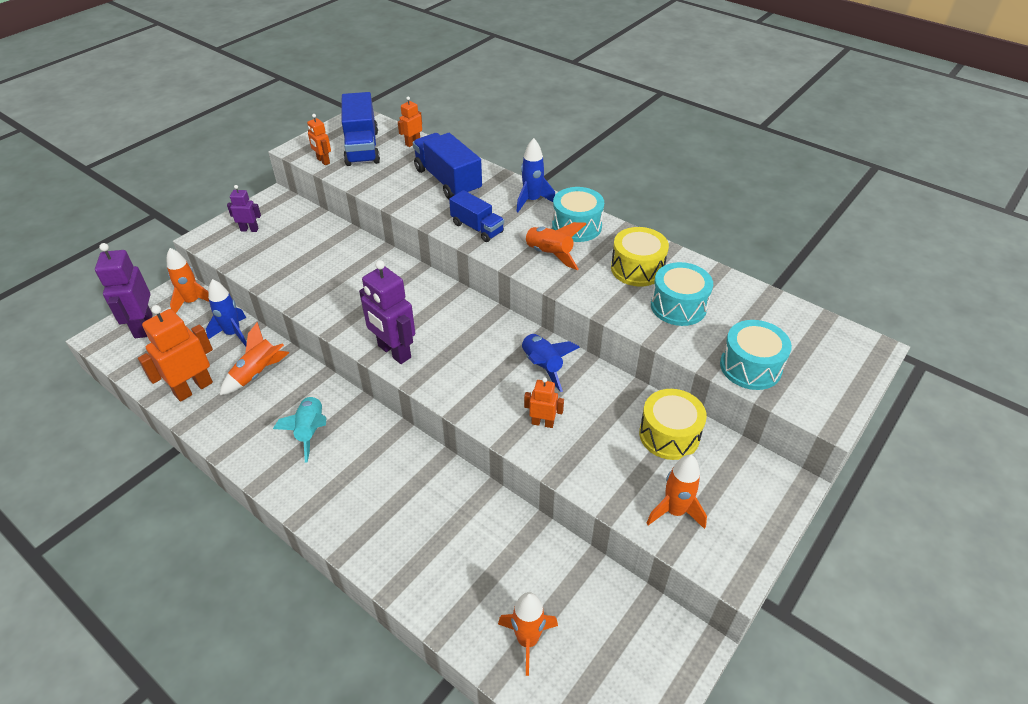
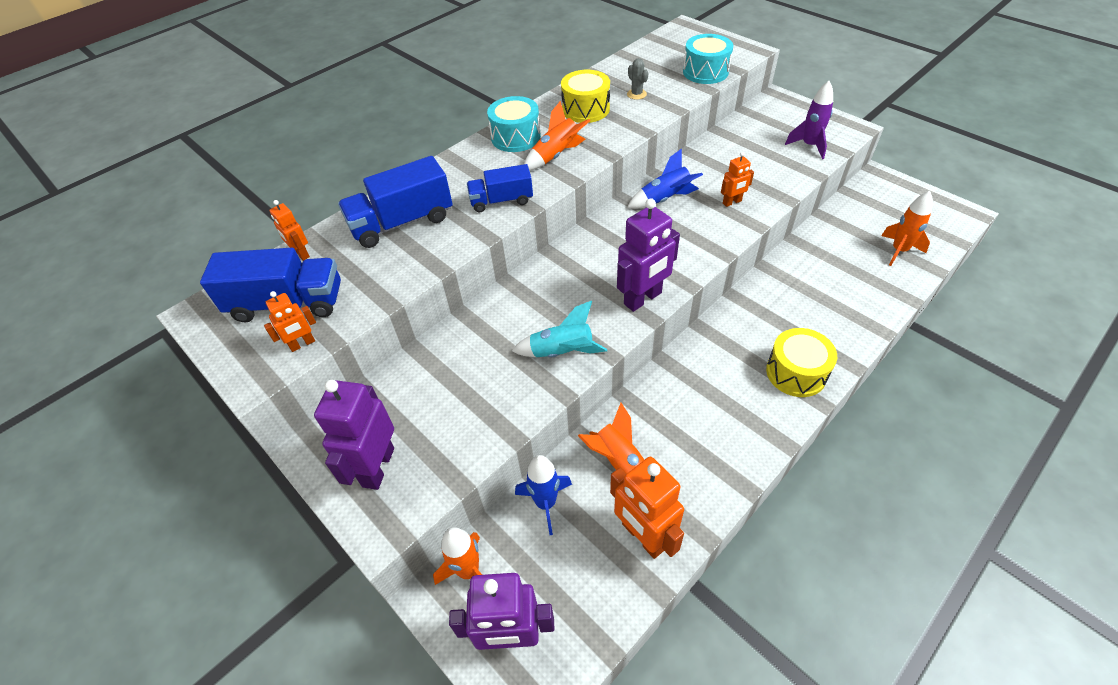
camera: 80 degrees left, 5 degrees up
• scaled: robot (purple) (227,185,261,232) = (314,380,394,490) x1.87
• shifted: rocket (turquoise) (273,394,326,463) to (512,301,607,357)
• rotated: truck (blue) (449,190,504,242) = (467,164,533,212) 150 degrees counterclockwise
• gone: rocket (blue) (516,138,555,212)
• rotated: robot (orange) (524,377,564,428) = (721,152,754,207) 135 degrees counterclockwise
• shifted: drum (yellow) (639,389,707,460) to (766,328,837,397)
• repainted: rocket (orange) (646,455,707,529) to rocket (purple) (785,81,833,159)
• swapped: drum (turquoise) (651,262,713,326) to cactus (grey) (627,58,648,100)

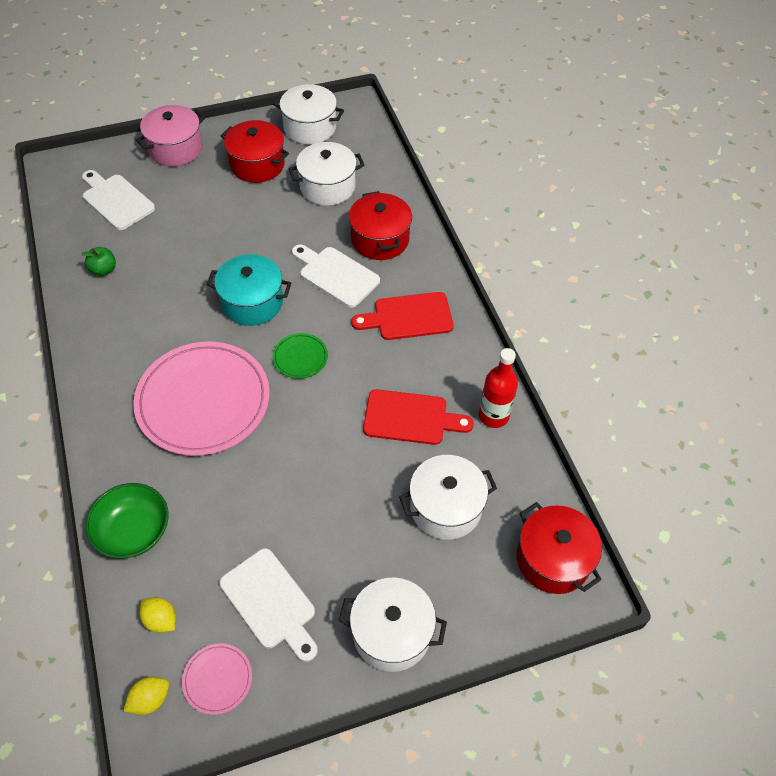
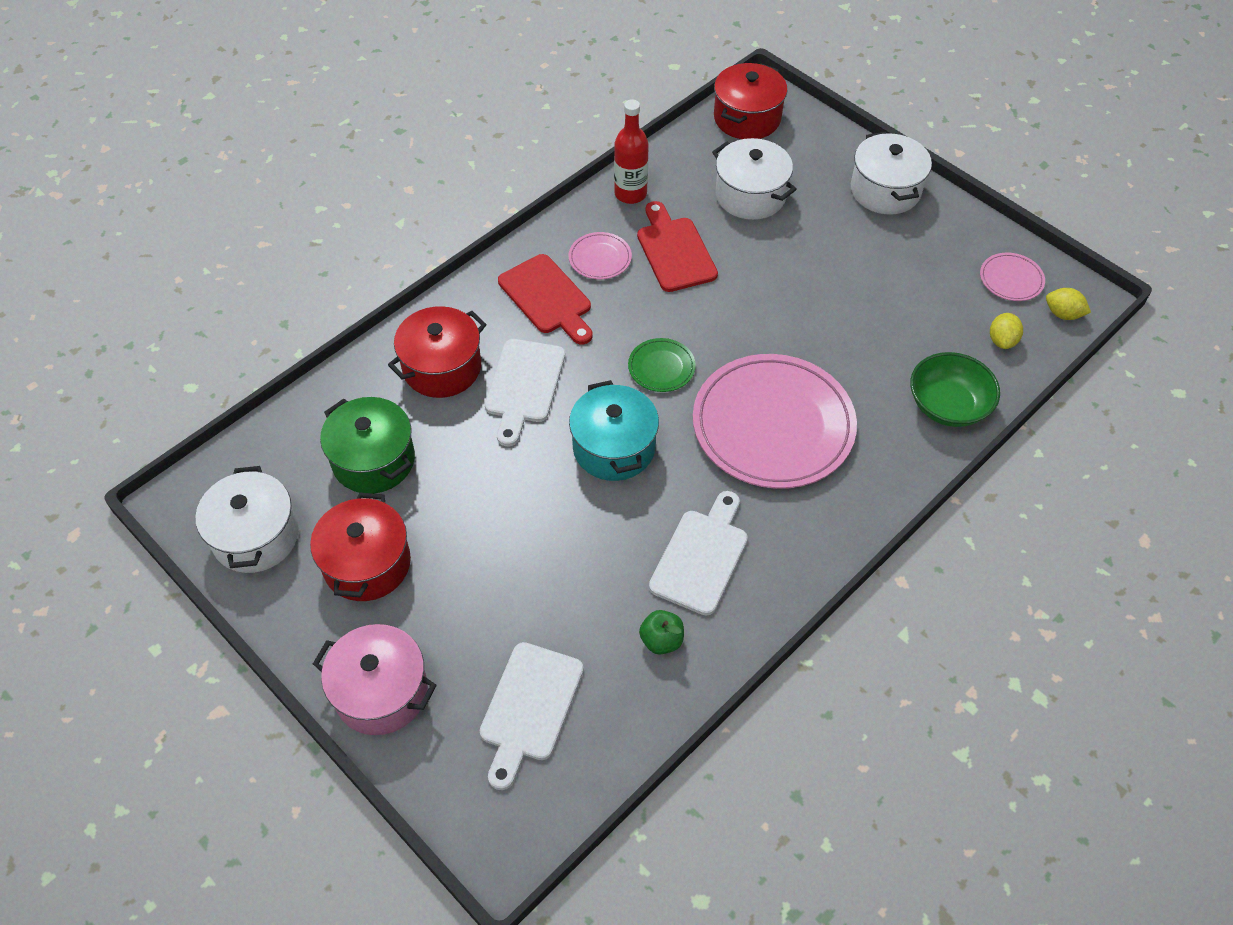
camera: 115 degrees left, 0 degrees up
• shifted: cutting board (white) (220,548,318,662) to (649,491,748,615)
• repainted: pot (white) (288,142,365,206) to pot (green) (320,397,415,494)
• new: plate (pink) (568,232,632,279)

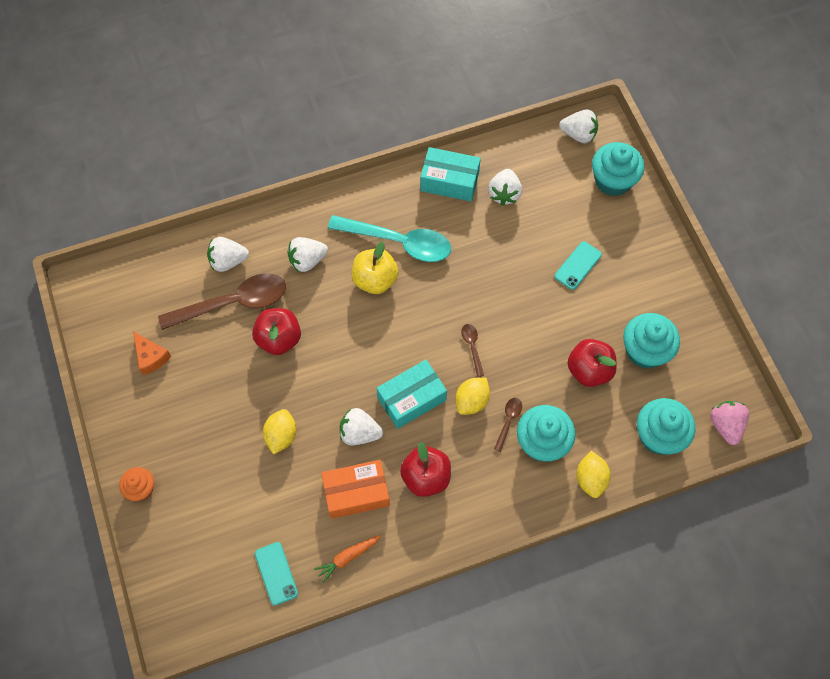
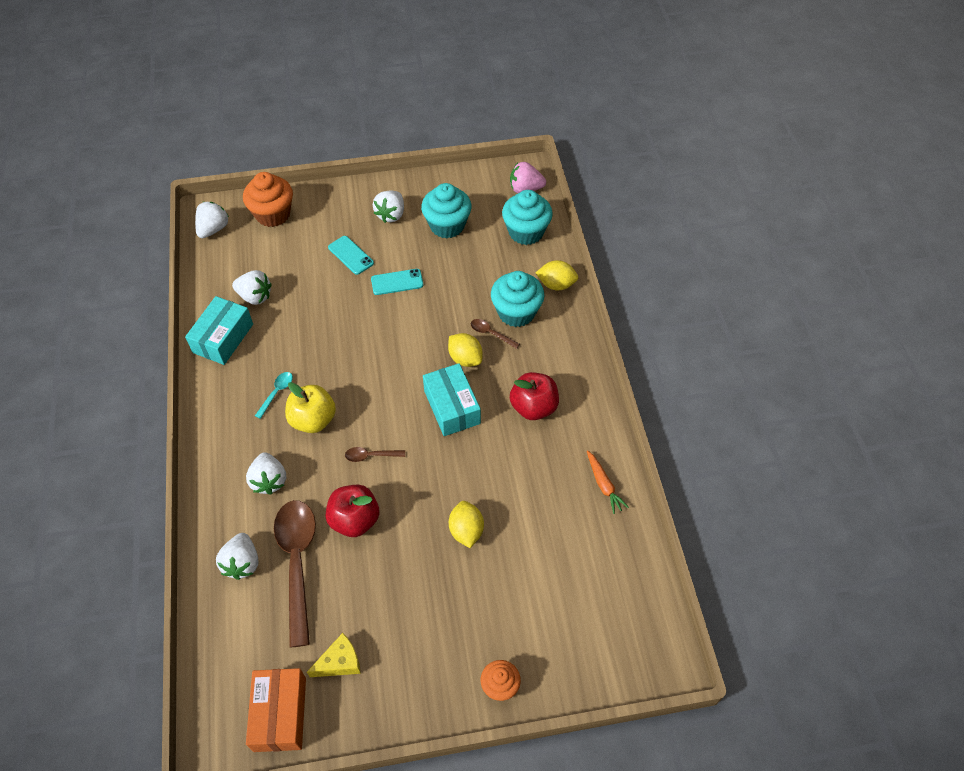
camera: 80 degrees left, 10 degrees down
• repainted: cheese (orange) (133,332,171,375) to cheese (yellow) (307,633,361,677)
• shifted: phone (turquoise) (255,542,298,606) to (371,269,424,295)
• rotated: lemon (yellow) (263,409,296,454) = (449,501,484,548) 60 degrees clockwise
• shifted: box (orange) (321,460,390,519) to (246,668,306,752)
• scaled: spoon (turquoise) (328,215,451,262) = (255,372,293,419) x0.43
• shifted: strawberry (white) (340,408,383,445) to (373,191,404,223)
• shifted: spoon (brown) (461,324,484,377) to (345,447,405,462)
• gone: apple (red) (567,339,617,387)
• repainted: cupcake (turquoise) (592,142,644,196) to cupcake (orange) (243,172,293,227)

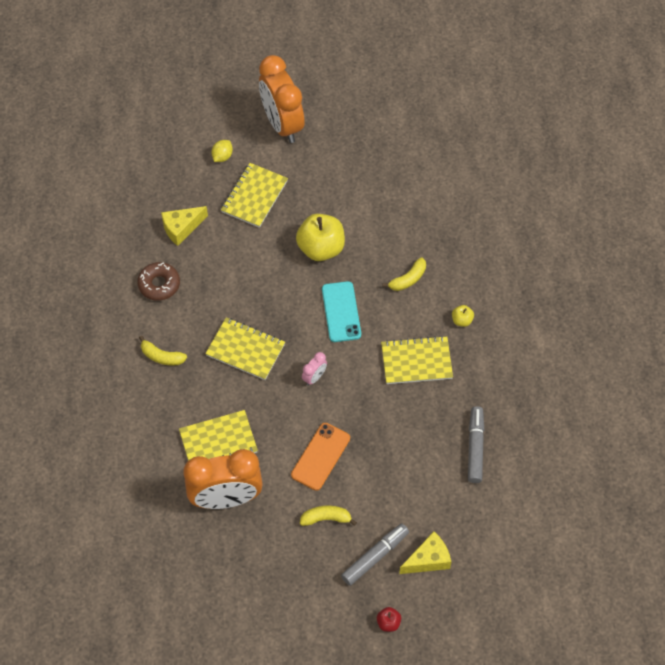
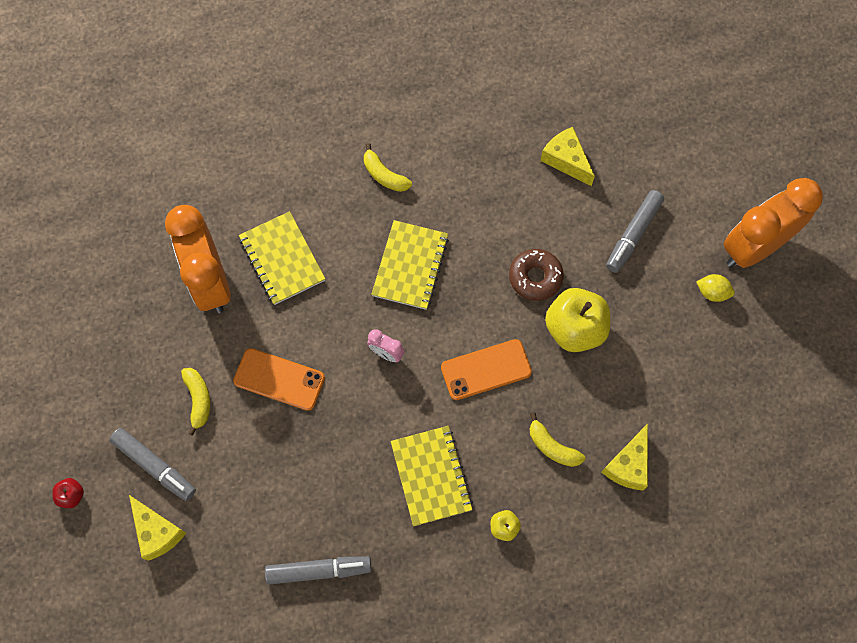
camera: 80 degrees right, 10 degrees up
• shifted: donut (brown) (137,262,180,301) to (509,249,564,301)
• rotated: banana (yellow) (139,336,187,366) = (364,143,412,192) 60 degrees counterclockwise
• shifted: lemon (yellow) (212,140,233,162) to (696,274,735,302)
• swapped: notebook (yellow) (221,163,288,228) to marker (grey) (606,190,664,273)
• repainted: phone (turquoise) (322,281,361,342) to phone (orange) (441,339,532,400)
• new: cheese (yellow) (602,423,648,491)

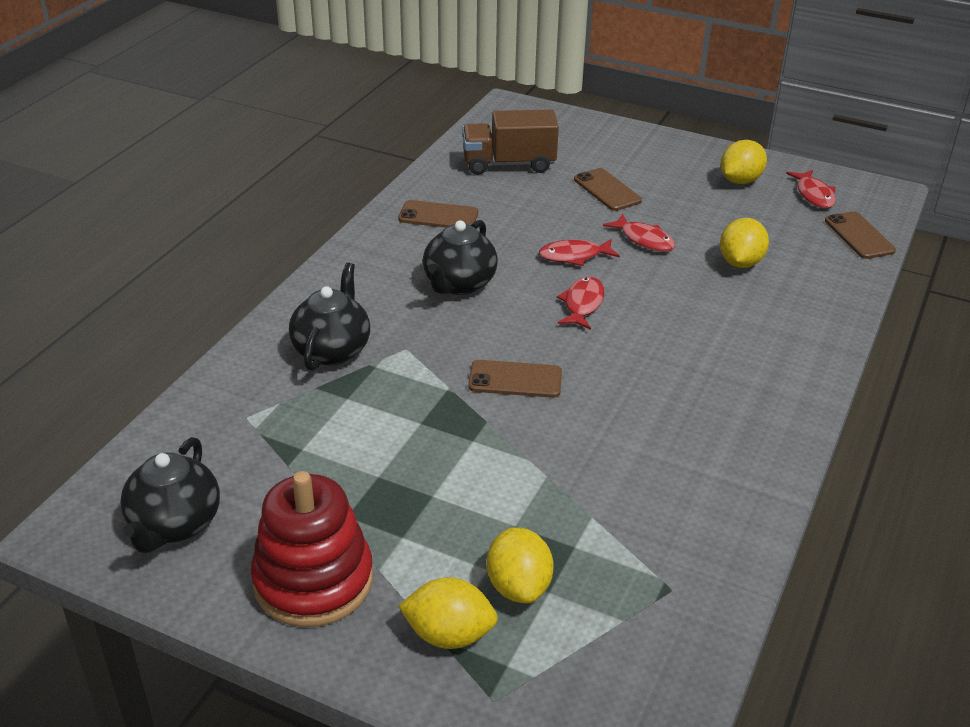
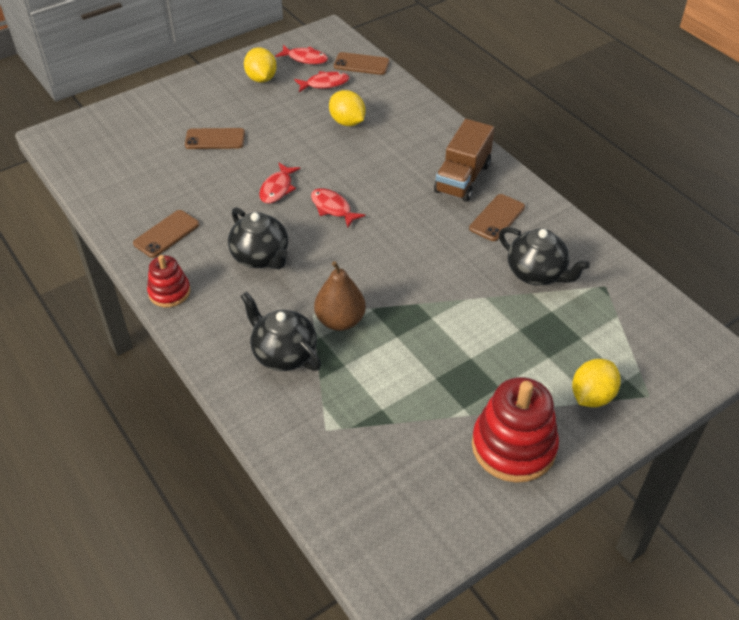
camera: 60 degrees left, 10 degrees up
• shifted: teapot (black) (120,437,220,553) to (499,227,590,285)
• shifted: truck (brown) (462,109,559,175) to (434,119,494,202)
• shifted: phone (brown) (468,360,562,398) to (469,194,525,241)
• gone: lemon (yellow) (487,527,554,603)
• shifted: fish (red) (603,214,675,252) to (294,71,349,92)
• new: stacking toy (red) (147,255,191,307)
• new: pear (brown) (314,261,366,331)

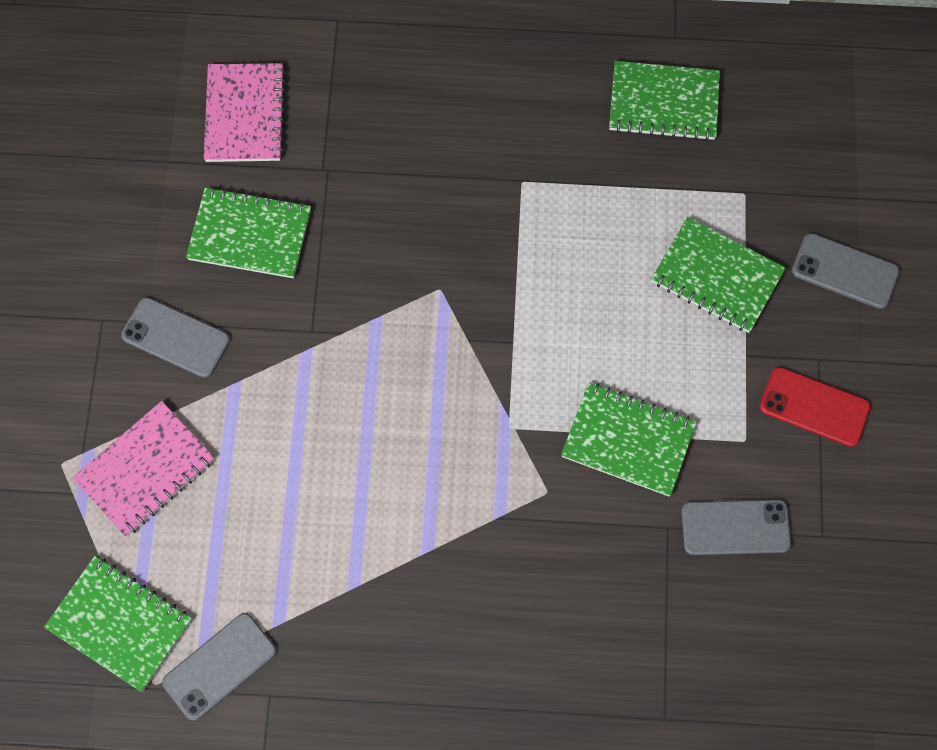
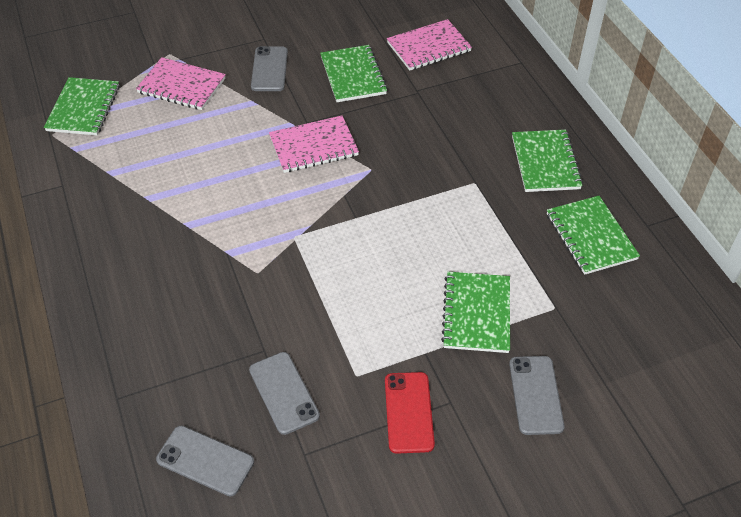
camera: 65 degrees right, 20 degrees down
• shifted: phone (grey) (162,613,277,721) to (156,425,254,496)
• shifted: notebook (green) (561,383,697,497) to (512,130,583,192)
• new: notebook (pink) (269,116,359,173)

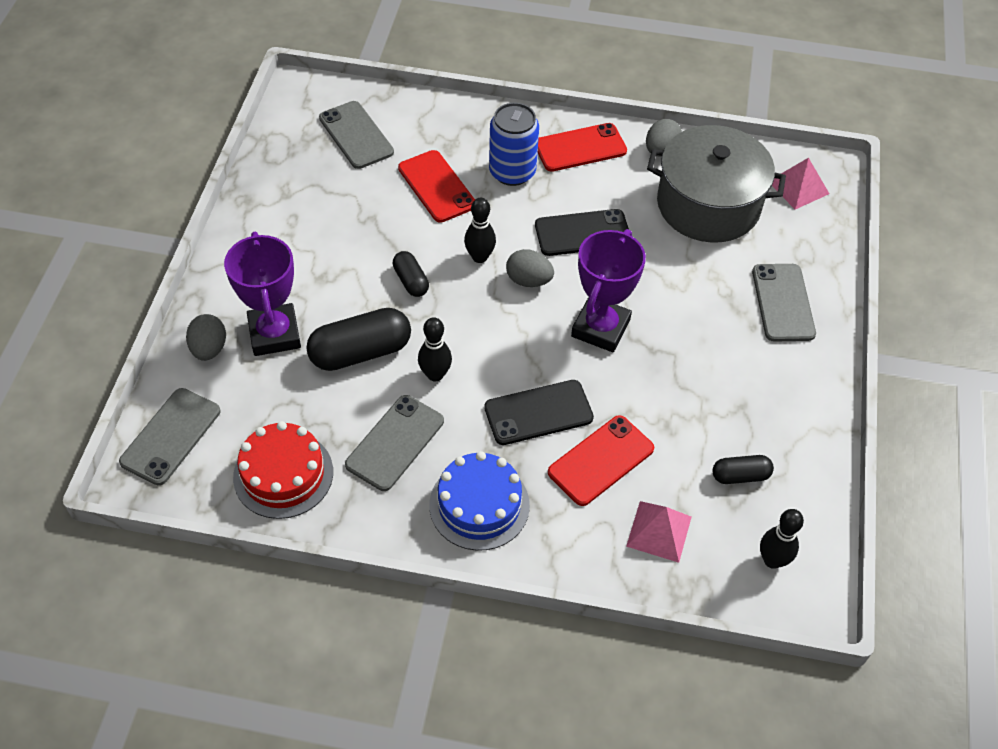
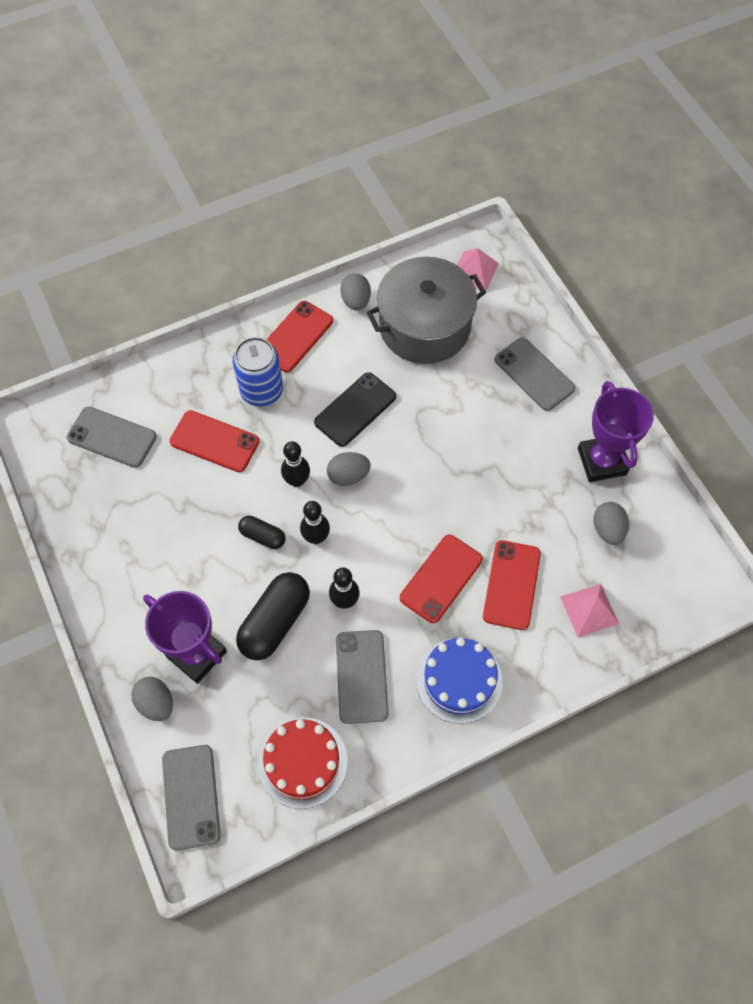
camera: 35 degrees left, 10 degrees up
• repainted: phone (black) (484,380,594,445) to phone (red) (400,535,483,623)
• shifted: trophy (purple) (571,229,646,352) to (578,381,654,482)
• swapped: capsule (black) (712,455,774,484) to egg (grey) (593,502,629,545)
• shifted: bowling pin (black) (760,509,804,569) to (300,501,330,544)

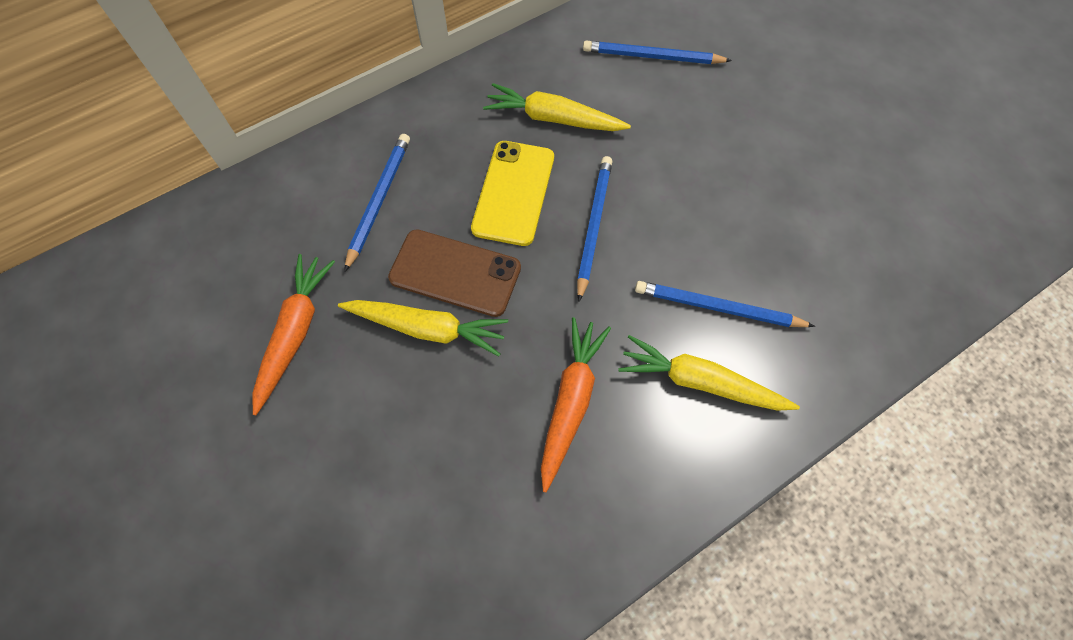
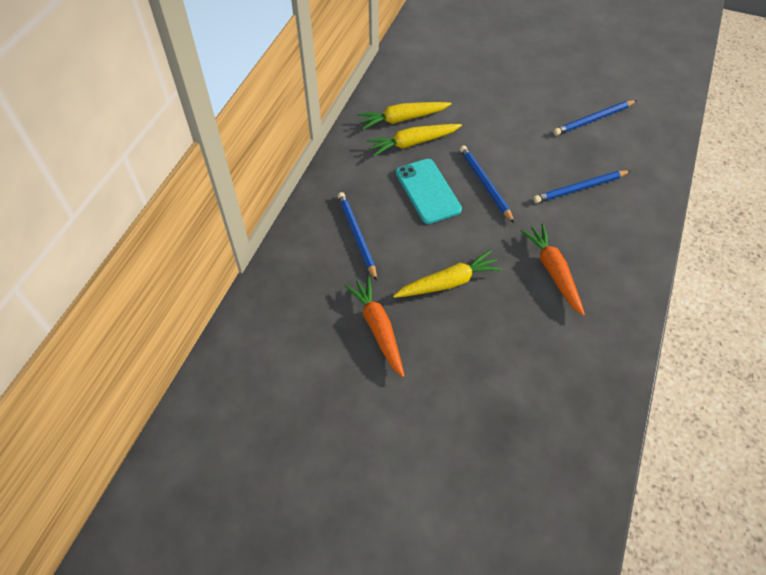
camera: 35 degrees left, 10 degrees down
• gone: phone (brown) (388,229,521,317)
• repainted: phone (yellow) (471,141,554,246) to phone (turquoise) (396,159,462,224)
• shifted: pencil (blue) (583,41,732,64) to (553,100,637,136)
• shifted: carrot (yellow) (618,335,800,411) to (357,102,452,130)

